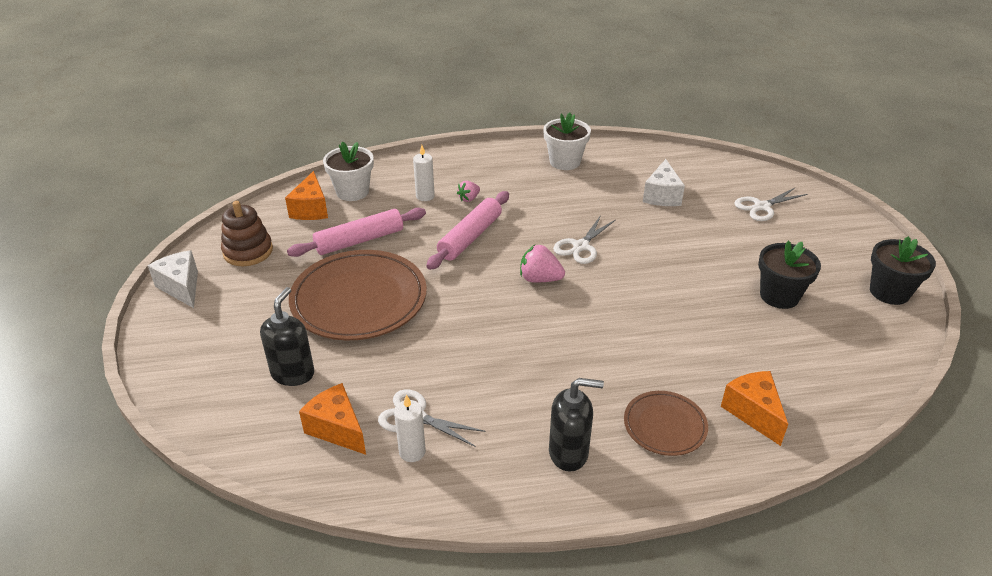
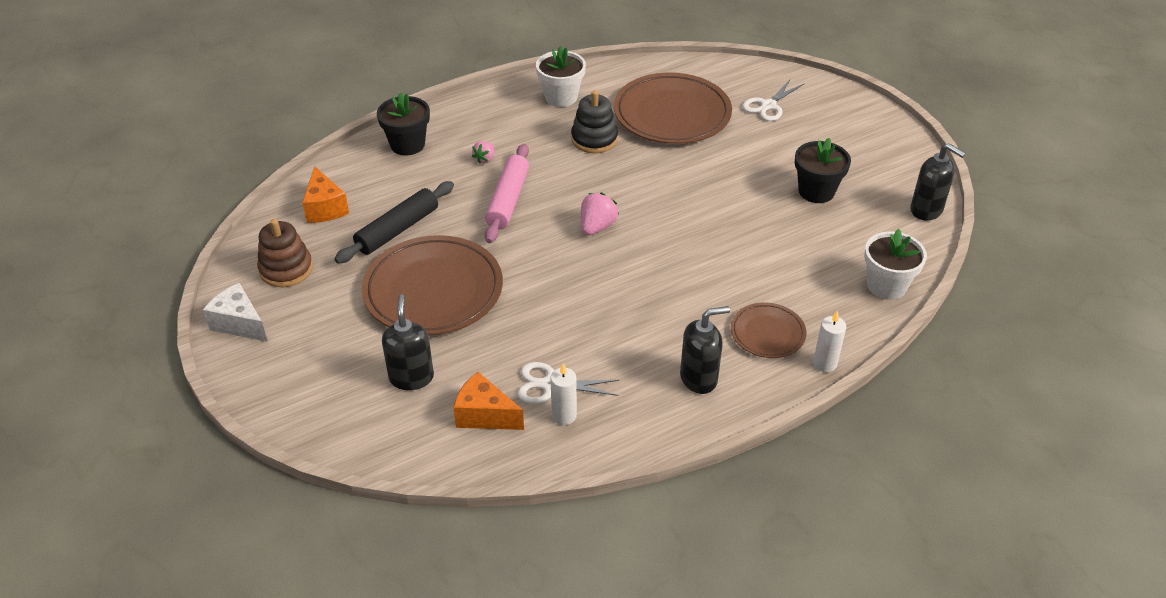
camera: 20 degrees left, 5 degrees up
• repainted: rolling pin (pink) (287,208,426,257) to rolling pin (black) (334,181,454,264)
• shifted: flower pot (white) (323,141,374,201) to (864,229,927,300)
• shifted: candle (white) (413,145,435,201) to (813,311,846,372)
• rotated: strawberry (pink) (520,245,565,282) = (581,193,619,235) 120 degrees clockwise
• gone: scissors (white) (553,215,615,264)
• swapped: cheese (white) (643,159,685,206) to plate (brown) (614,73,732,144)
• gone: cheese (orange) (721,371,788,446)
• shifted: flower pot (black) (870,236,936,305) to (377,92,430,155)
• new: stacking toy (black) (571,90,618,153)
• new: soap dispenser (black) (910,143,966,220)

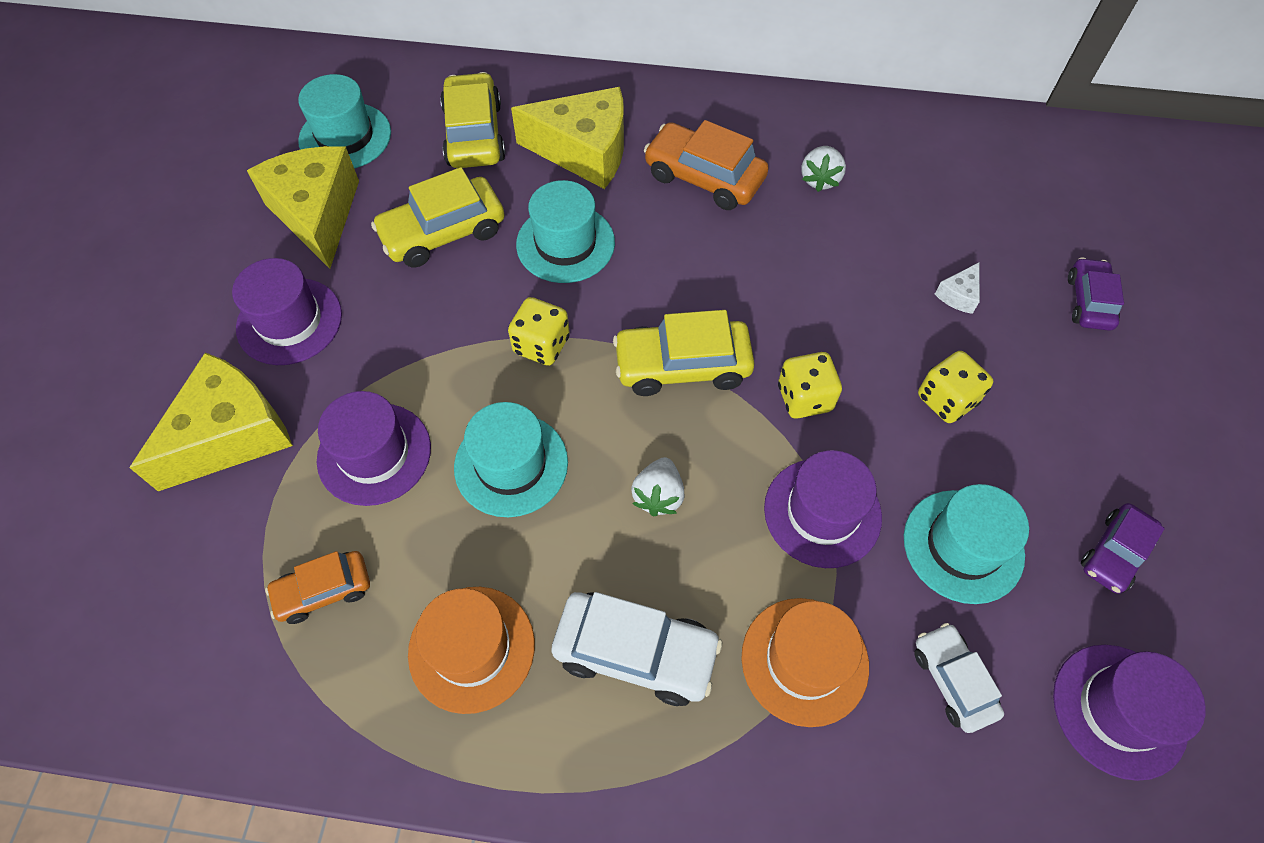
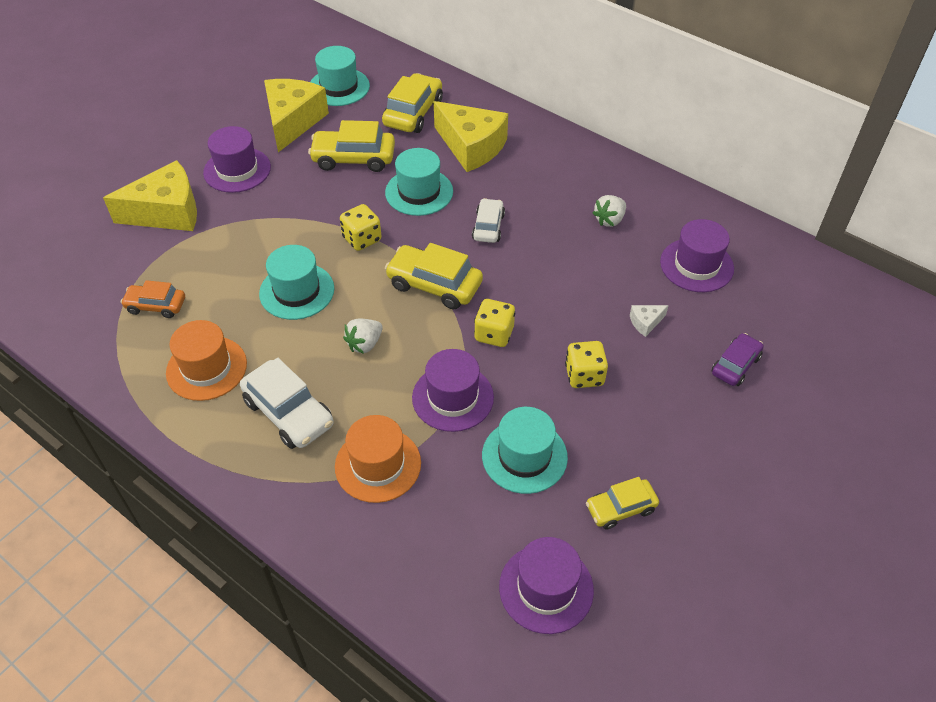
camera: 30 degrees right, 10 degrees down
• shifted: hat (purple) (317,391,431,506) to (660,219,734,292)
• gone: car (orange) (644,120,769,210)
• shifted: car (white) (914,623,1004,733) to (472,198,505,243)
• repainted: car (purple) (1081,503,1165,594) to car (yellow) (586,477,659,530)

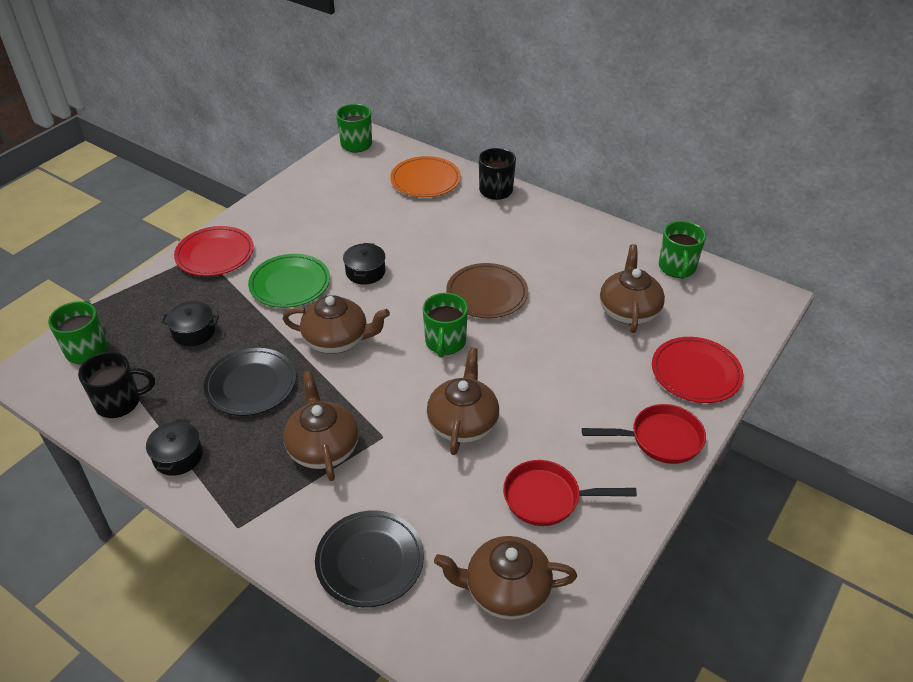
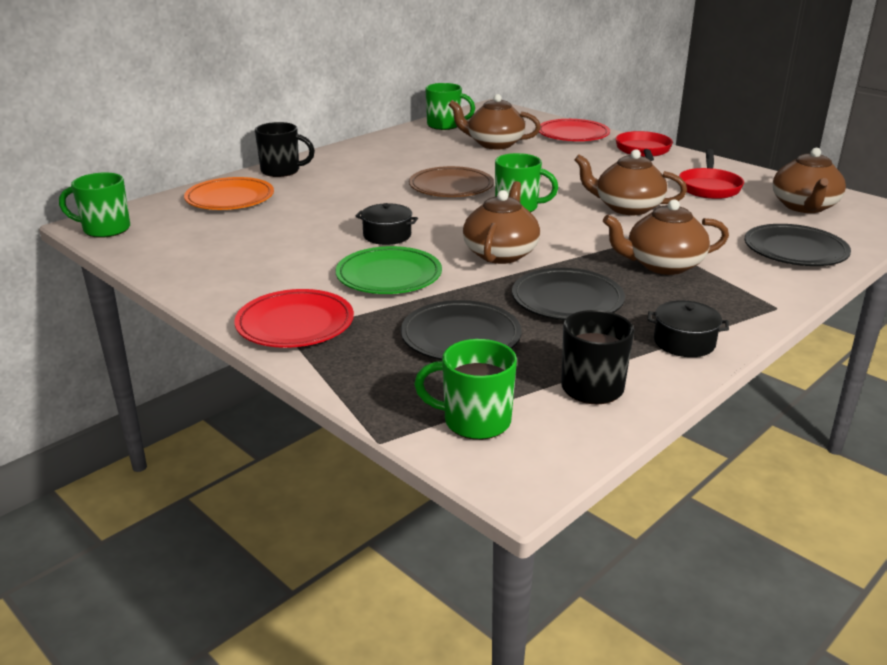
camera: 80 degrees left, 15 degrees down
• swapped: pot (black) (161,301,219,346) to plate (black) (401,300,522,360)

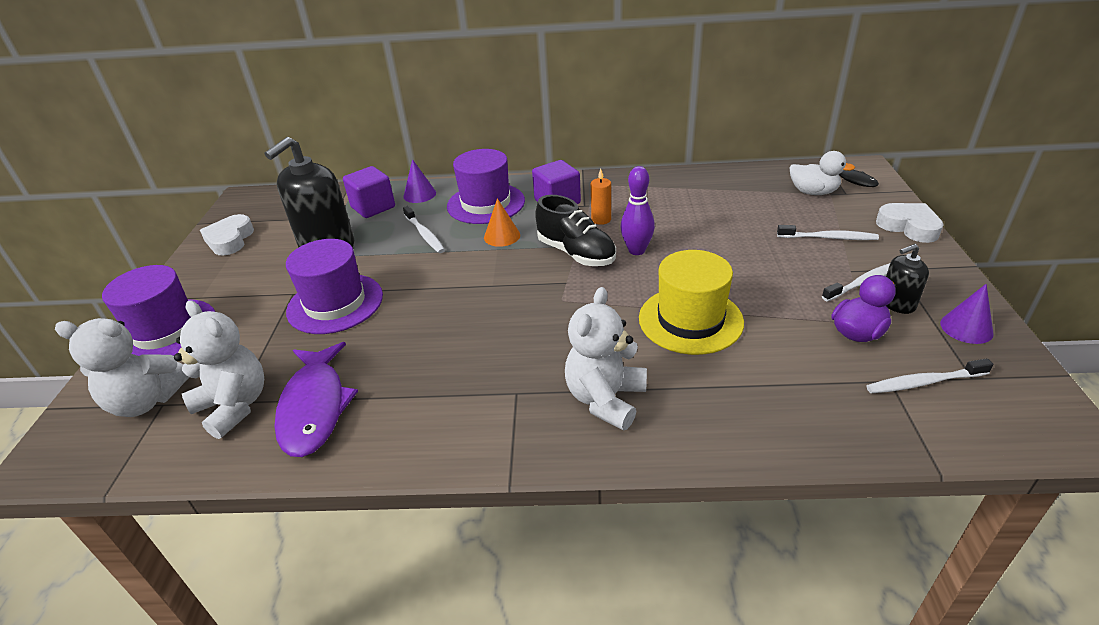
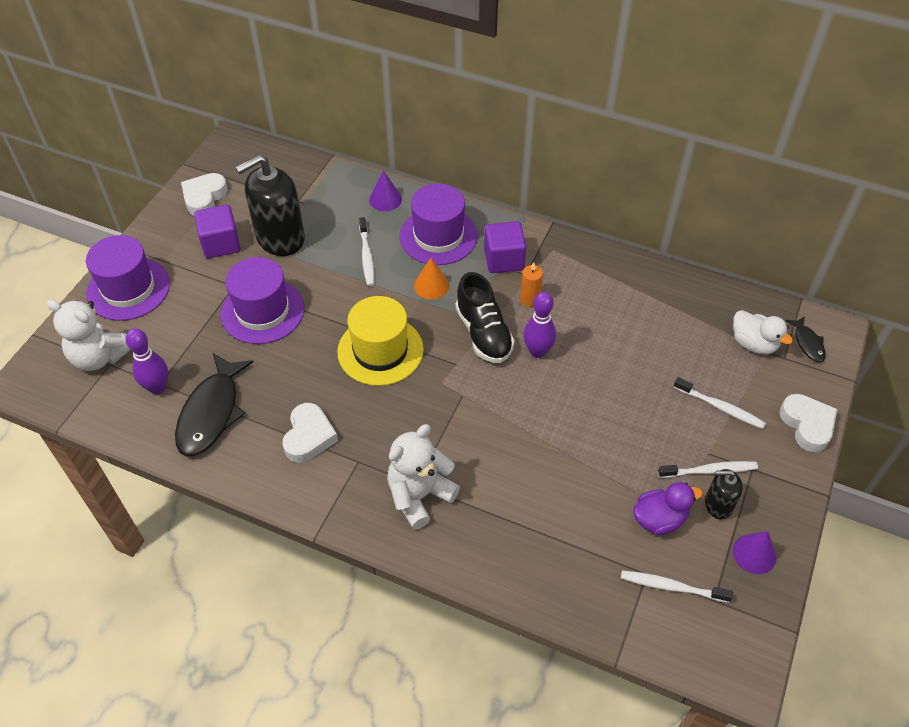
camera: 20 degrees right, 15 degrees up
• swapped: teddy bear (white) (174,300,264,439) to bowling pin (purple) (126,328,168,394)
• repainted: fish (purple) (274,342,358,457) to fish (black) (175,353,253,457)
• shifted: cube (purple) (343,166,395,218) to (194,205,241,258)
• shifted: hat (yellow) (639,250,744,355) to (337,296,424,386)
• new: heart (white) (283,403,338,463)

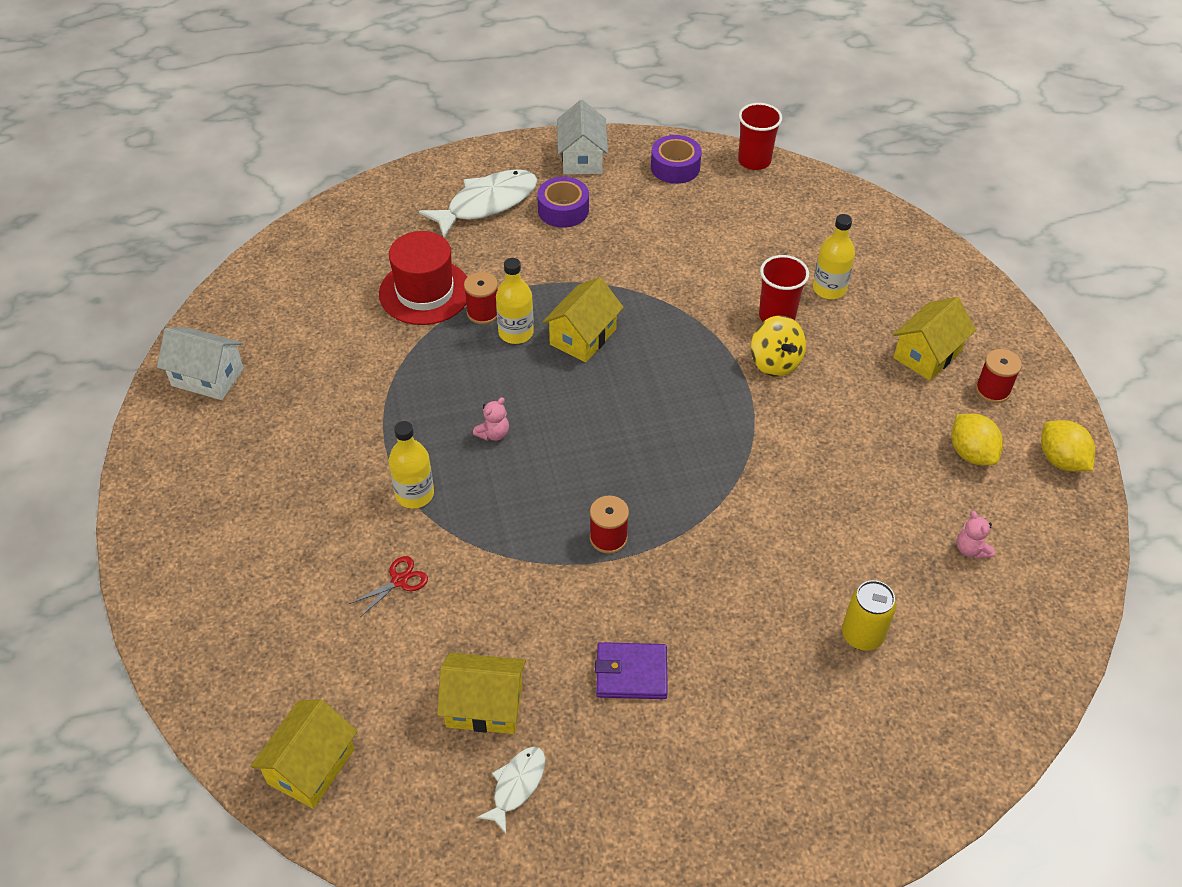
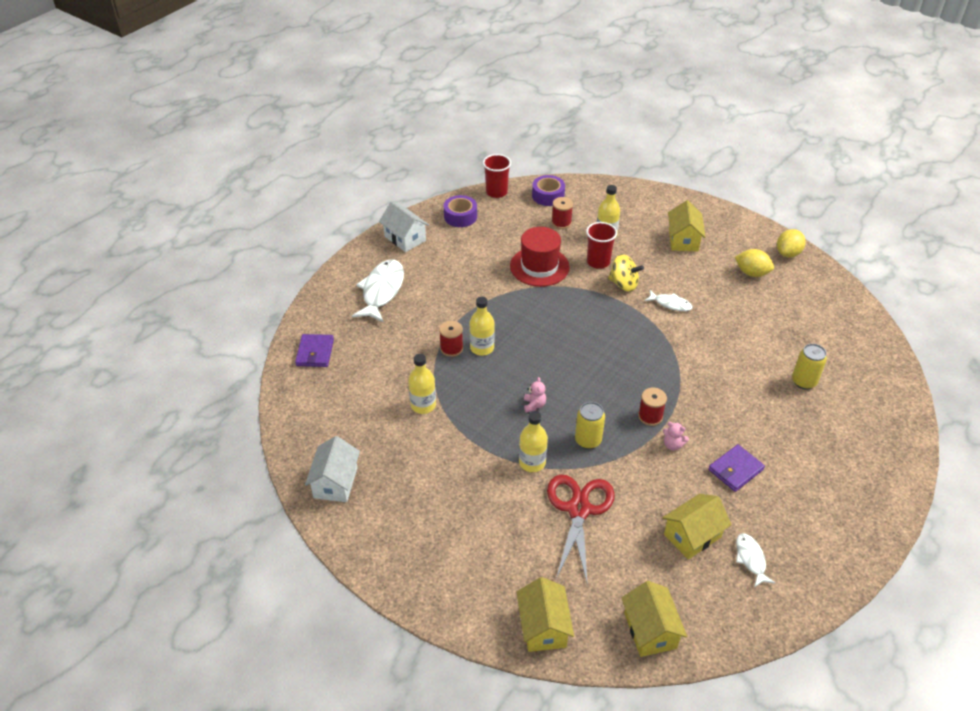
camera: 40 degrees left, 5 degrees down
• rotated: house (white) (157,327,244,400) = (305,436,360,502) 60 degrees counterclockwise
• scaled: scissors (red) (349,556,428,616) = (547,475,615,585) x2.27
• shifted: hat (red) (379,231,467,325) to (510,227,570,287)
• shifted: tape (purple) (537,177,589,228) to (532,175,565,206)
• shifted: house (yellow) (543,277,624,363) to (517,577,574,652)
• shifted: teddy bear (pink) (957,511,994,559) to (663,422,689,451)
• shifted: spool (red) (975,349,1022,403) to (552,197,573,229)
• rotated: lemon (yellow) (1041,420,1095,472) = (777,229,806,258) 75 degrees counterclockwise
• new: wallet (purple) (295,334,334,367)
• new: bottle (yellow) (408,354,436,414)
• new: can (yellow) (575,402,605,449)
• new: fish (white) (645,290,693,311)

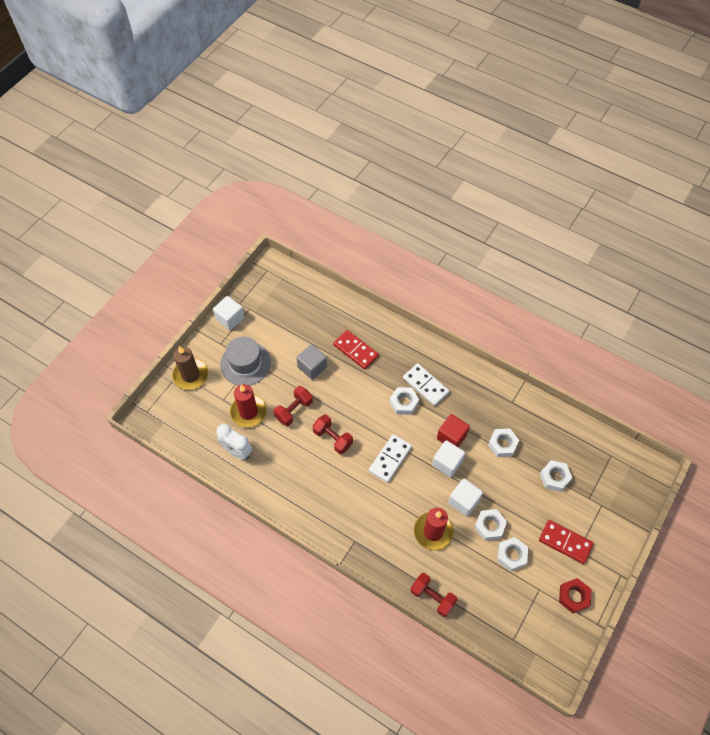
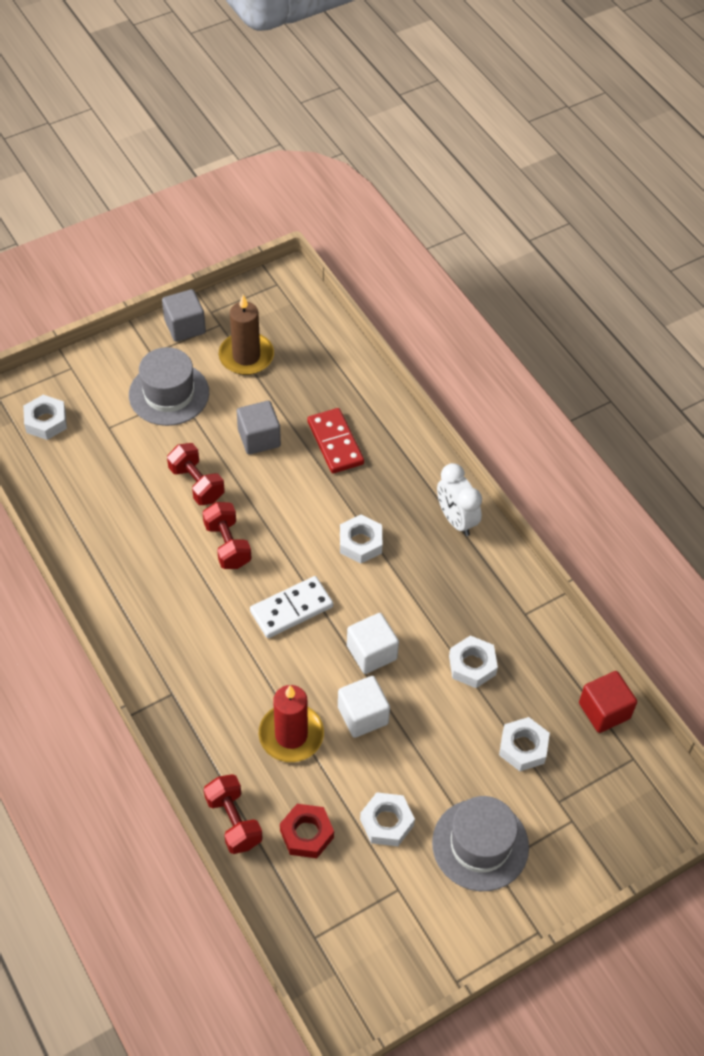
camera: 25 degrees right, 5 degrees down
• shifted: candle (brown) (172,346,208,390) to (219,295,274,375)
• repainted: cube (white) (213,296,244,330) to cube (grey) (162,289,206,342)
• shifted: clock (white) (217,424,252,460) to (437,463,482,536)
• gone: candle (red) (230,384,267,427)
• rotated: dumbbell (red) (274,386,313,426) = (167,443,225,505) 75 degrees clockwise
• gone: domino (white) (403,363,449,406)
• shifted: cube (red) (437,414,470,447) to (579,671,637,733)
• shifted: nut (white) (474,509,507,541) to (23,395,67,440)
• swapped: domino (red) (539,520,594,564) to hat (grey) (432,796,529,891)
• shifted: nut (red) (559,578,591,613) to (280,804,334,858)

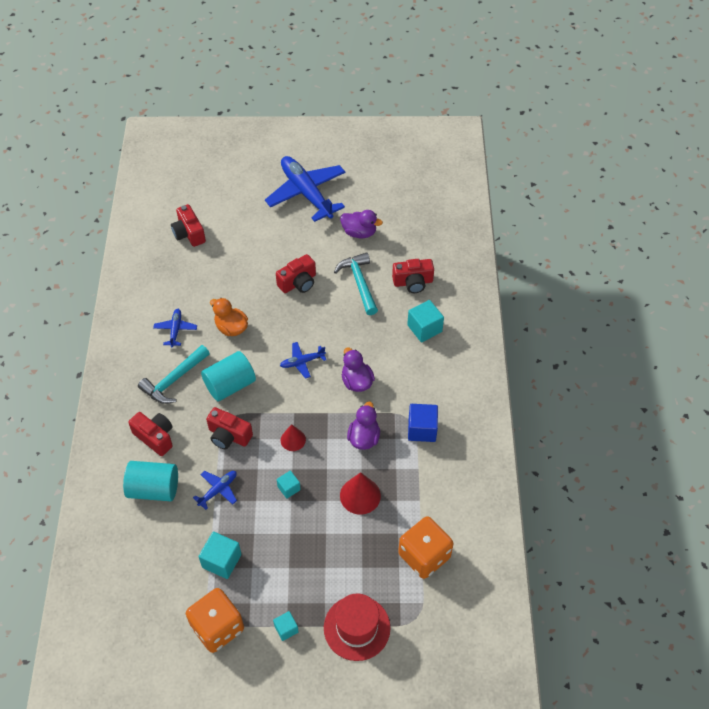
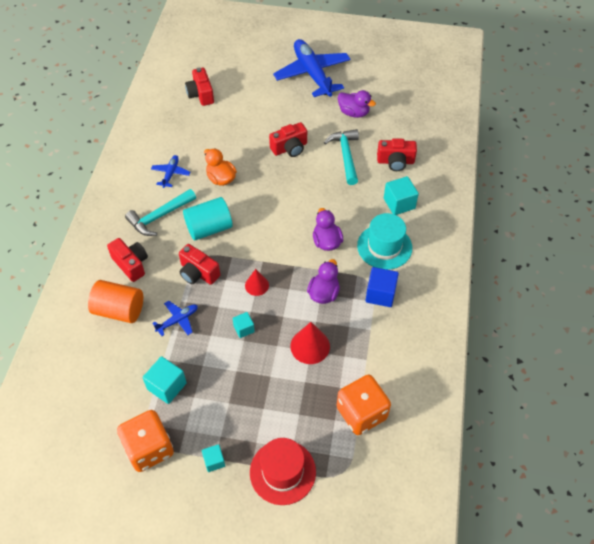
camera: 10 degrees right, 0 degrees up
• repainted: cylinder (turquoise) (123,461,178,501) to cylinder (orange) (88,280,143,323)
• gone: plane (blue) (280,342,326,379)
• new: hat (turquoise) (357,213,412,270)

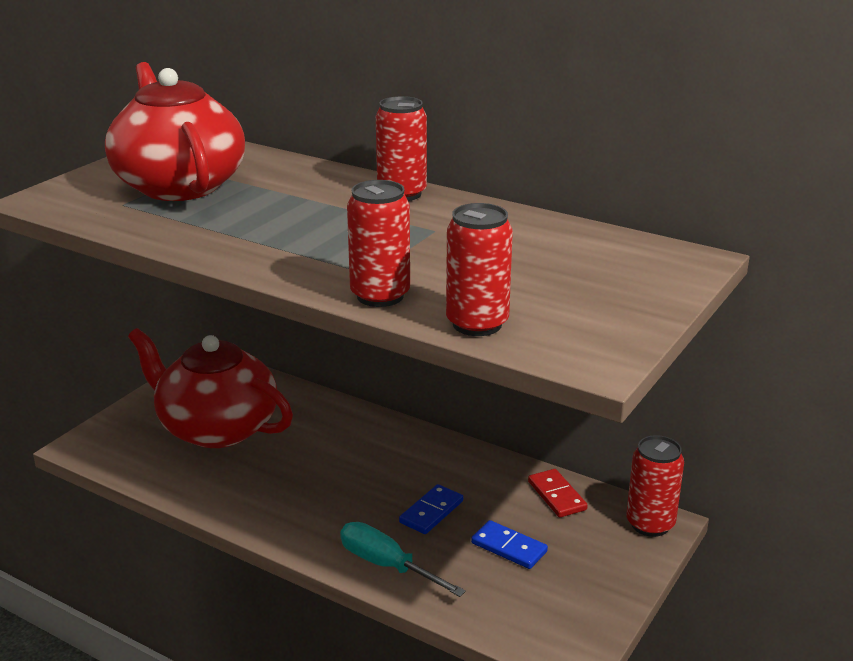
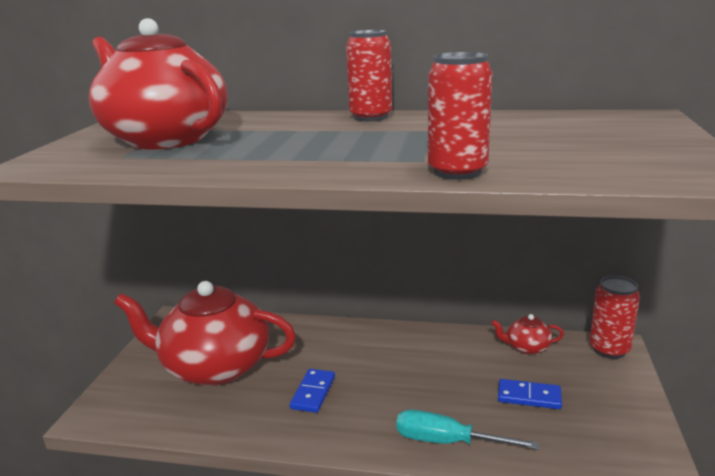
camera: 20 degrees left, 5 degrees down
• shifted: domino (blue) (399,484,463,534) to (290,369,335,413)
• gone: can (red) (446,203,513,336)
• swapped: domino (red) (528,469,588,518) to teapot (red) (491,314,564,355)

